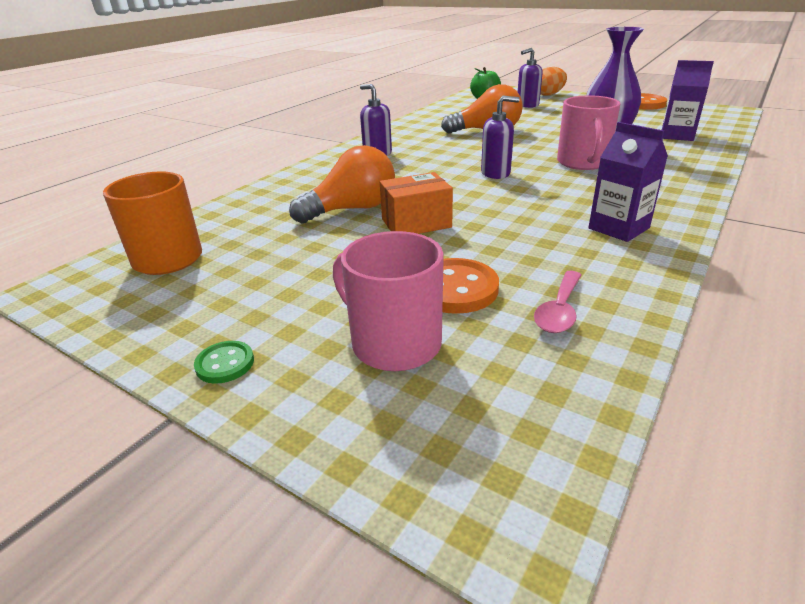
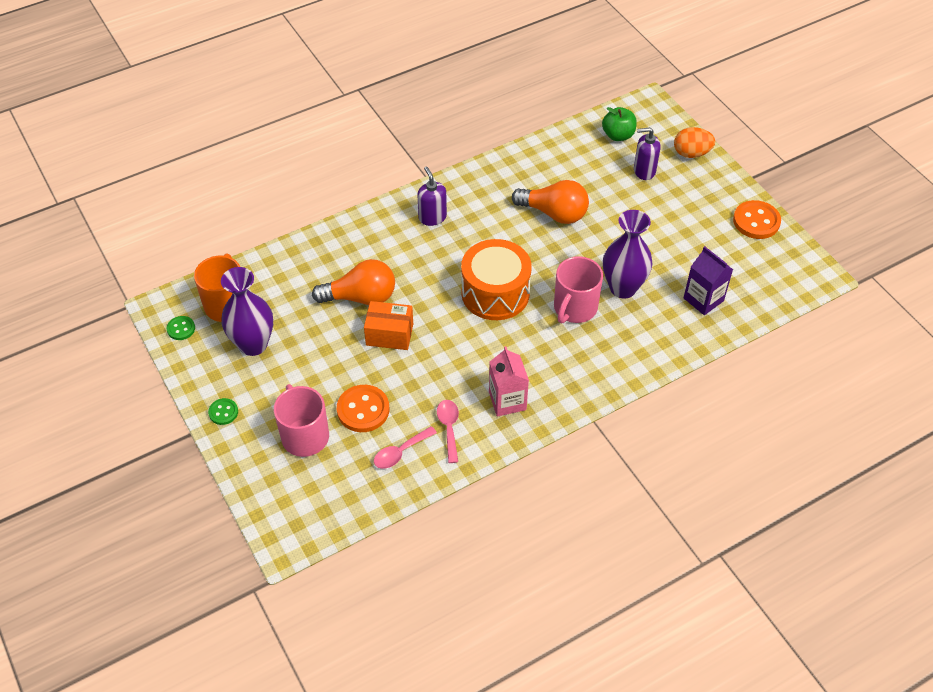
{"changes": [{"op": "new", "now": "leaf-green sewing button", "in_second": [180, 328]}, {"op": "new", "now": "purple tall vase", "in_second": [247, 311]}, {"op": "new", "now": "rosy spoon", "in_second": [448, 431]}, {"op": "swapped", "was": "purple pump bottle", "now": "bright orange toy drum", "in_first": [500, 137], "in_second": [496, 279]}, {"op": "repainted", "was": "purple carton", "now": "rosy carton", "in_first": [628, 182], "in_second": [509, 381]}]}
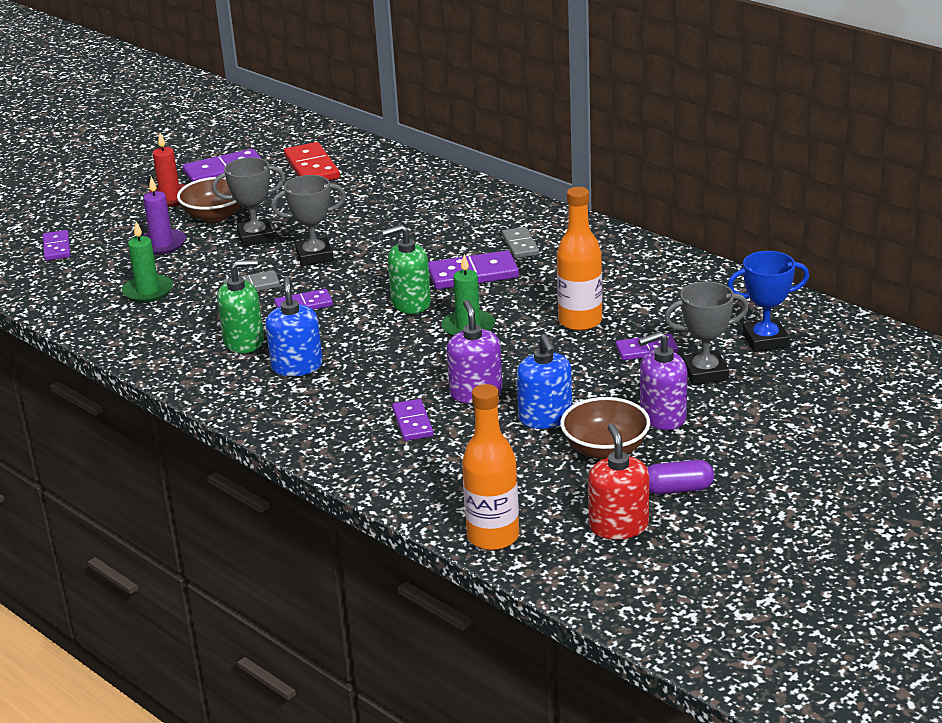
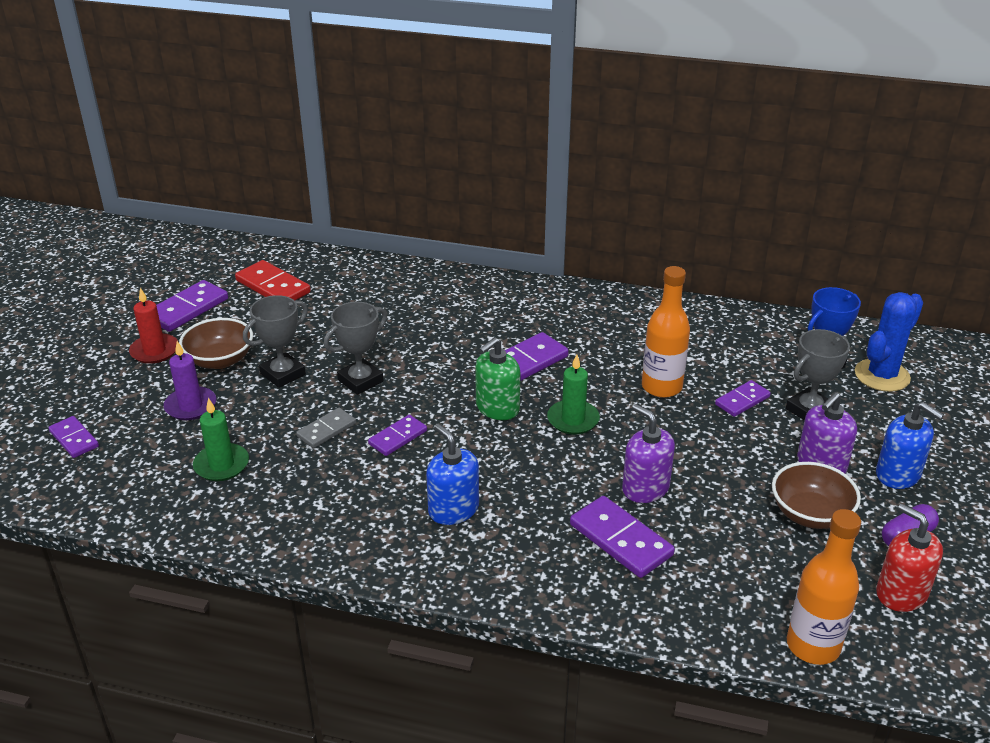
{"changes": [{"op": "scaled", "was": "purple domino piece", "in_first": [412, 420], "in_second": [622, 537], "ratio": 1.6}, {"op": "new", "now": "blue cactus", "in_second": [889, 342]}, {"op": "shifted", "was": "blue pump bottle", "in_first": [544, 381], "in_second": [910, 445]}, {"op": "gone", "was": "leaf-green pump bottle", "in_first": [240, 306]}, {"op": "gone", "was": "gray domino piece", "in_first": [520, 242]}]}
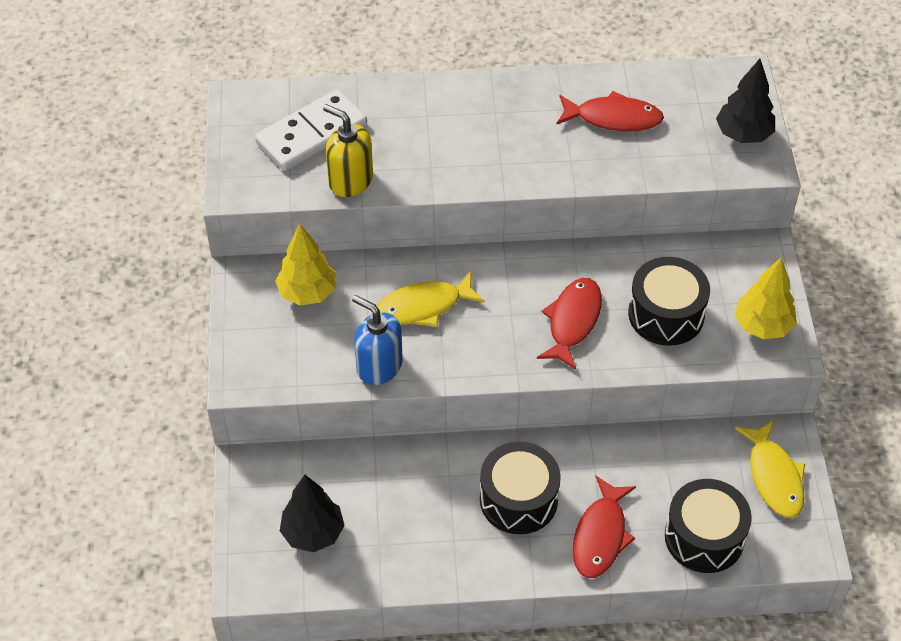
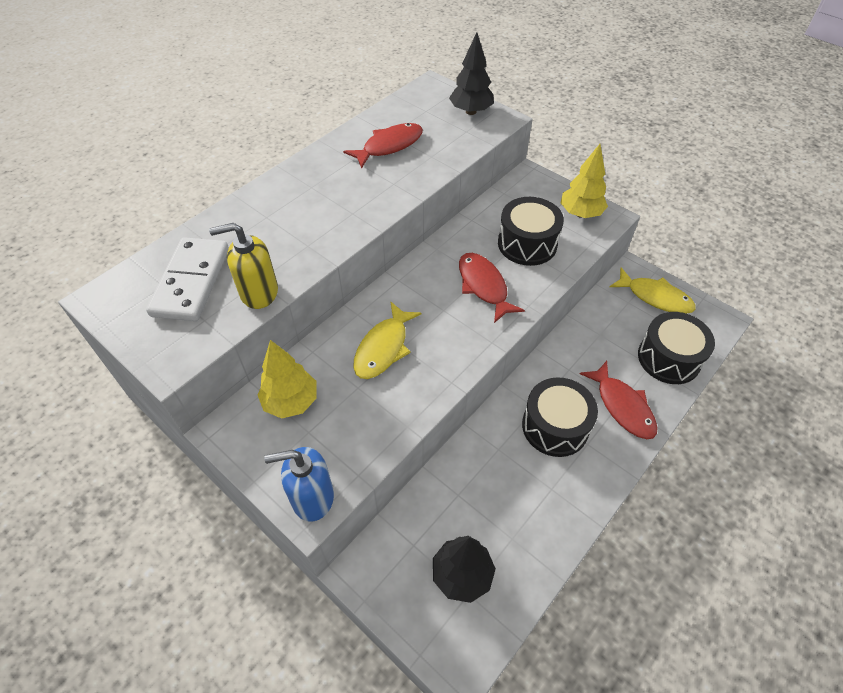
{"changes": [{"op": "shifted", "was": "blue pump bottle", "in_first": [377, 340], "in_second": [299, 484]}]}
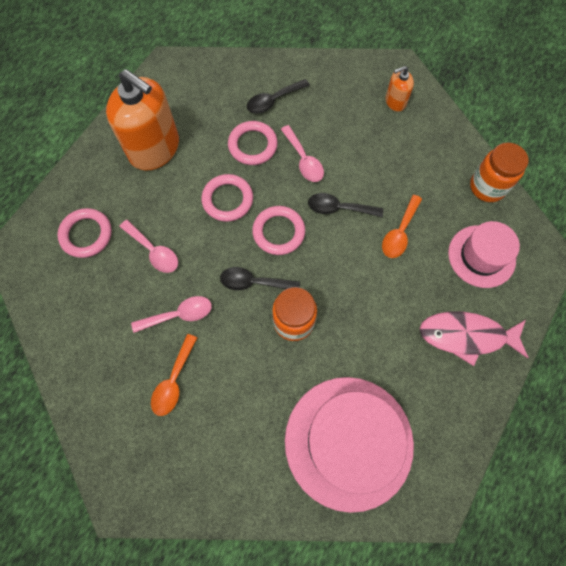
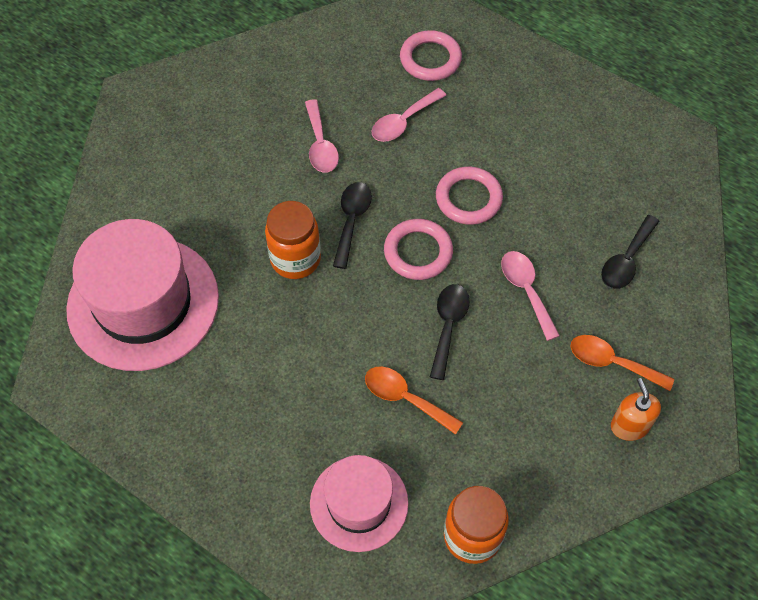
{"changes": [{"op": "rotated", "was": "rosy spoon", "in_first": [302, 153], "in_second": [530, 296], "clockwise": 90}, {"op": "shifted", "was": "bright orange spoon", "in_first": [174, 375], "in_second": [622, 363]}, {"op": "rotated", "was": "black spoon", "in_first": [278, 96], "in_second": [630, 252], "clockwise": -120}, {"op": "gone", "was": "bright orange pump bottle", "in_first": [142, 120]}, {"op": "gone", "was": "rosy hoop", "in_first": [253, 143]}, {"op": "gone", "was": "rosy fish", "in_first": [474, 338]}]}
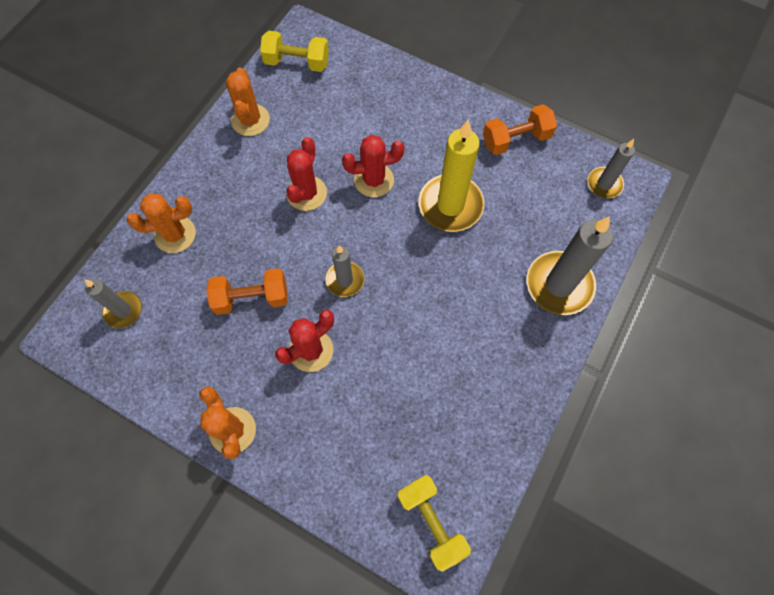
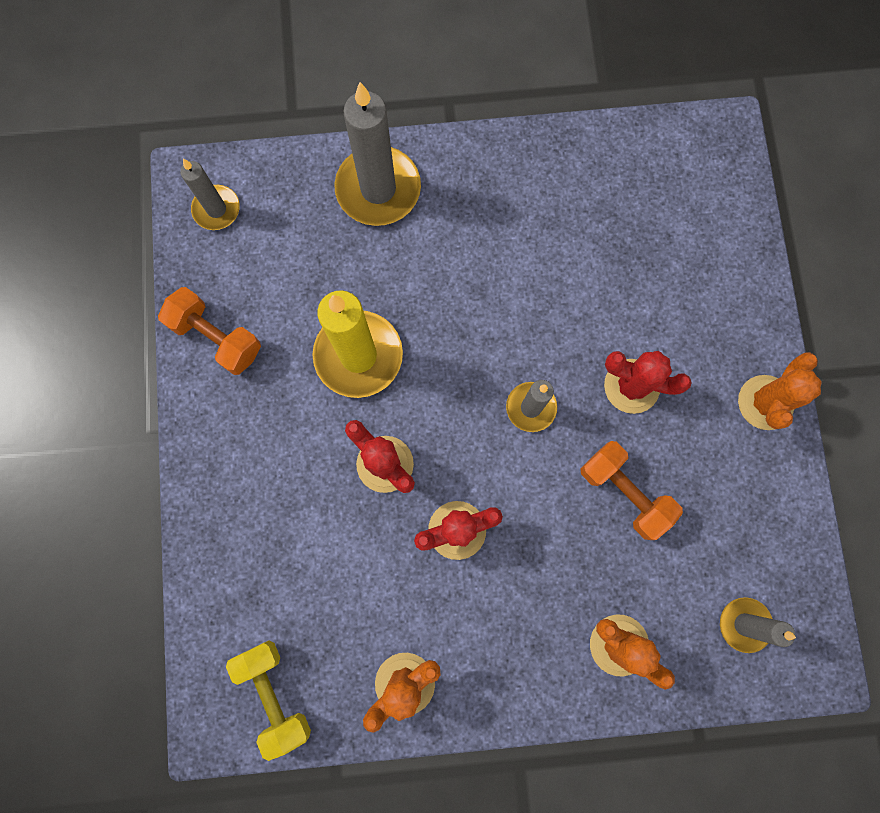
{"changes": [{"op": "gone", "was": "bright yellow hand weight", "in_first": [434, 523]}]}
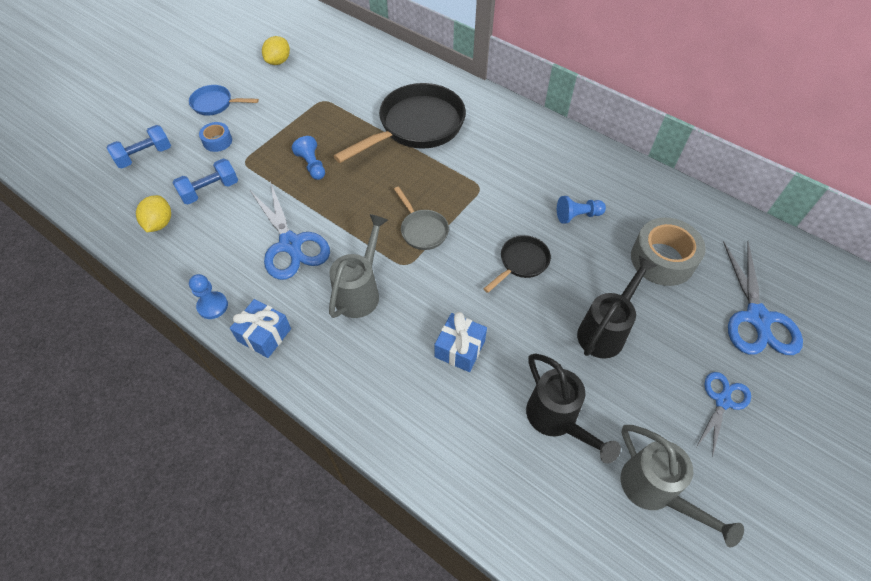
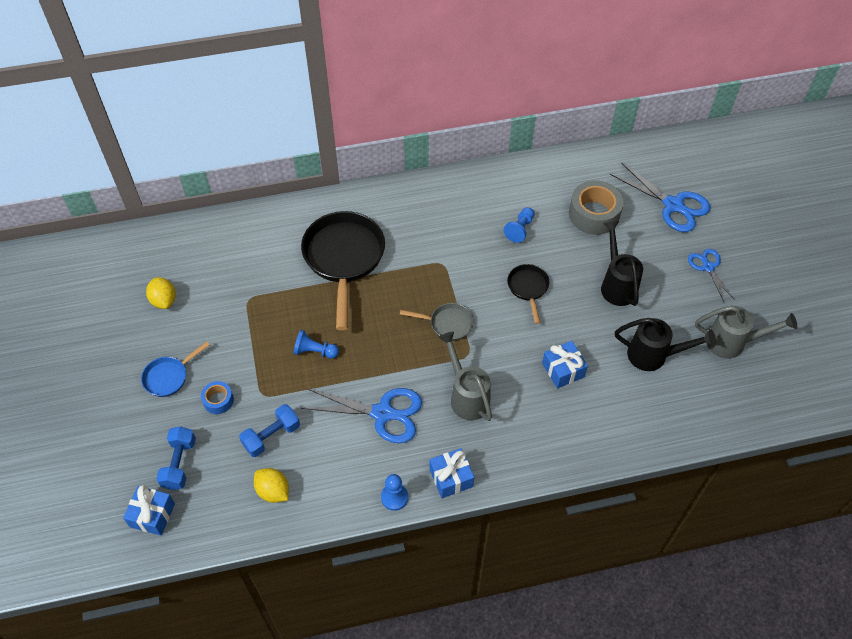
{"changes": [{"op": "new", "now": "blue gift", "in_second": [149, 510]}, {"op": "rotated", "was": "blue hand weight", "in_first": [205, 181], "in_second": [269, 430], "clockwise": 45}]}
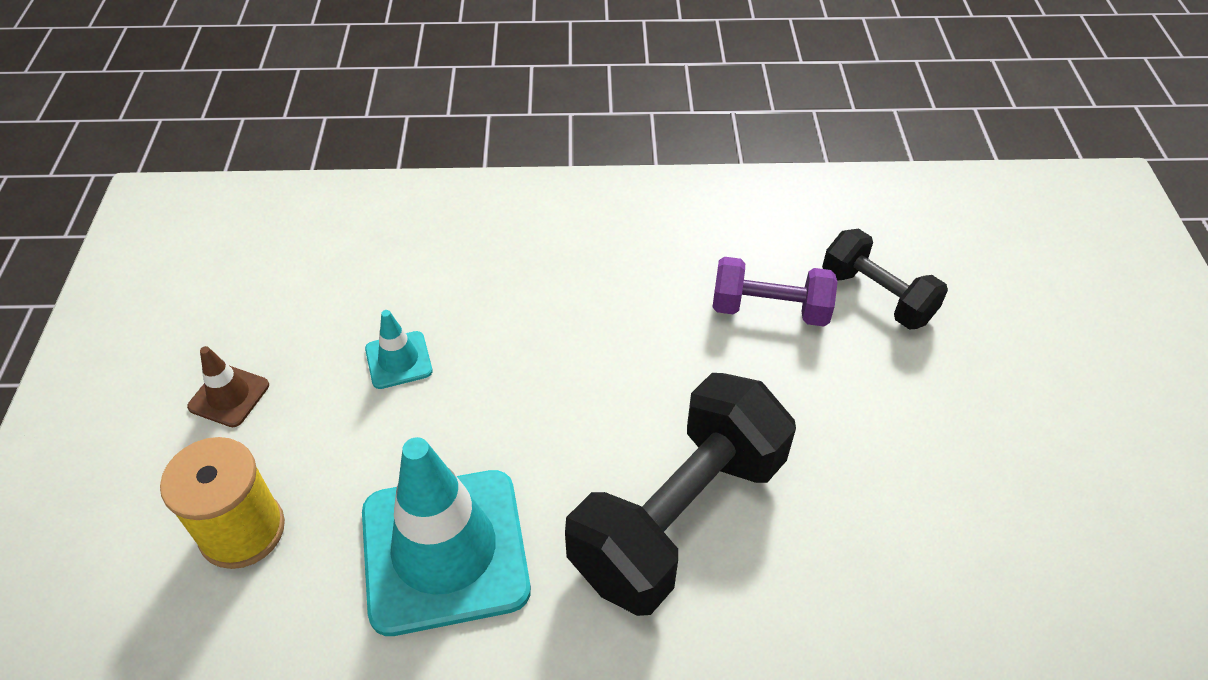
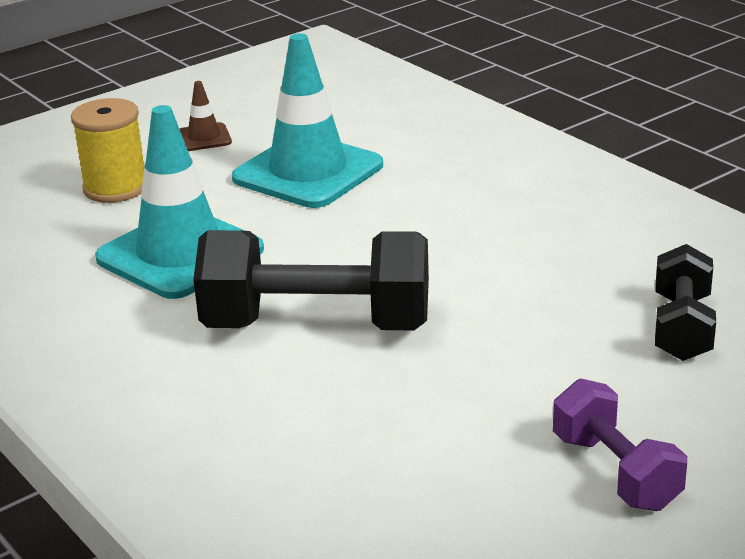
{"changes": [{"op": "scaled", "was": "teal traffic cone", "in_first": [398, 349], "in_second": [307, 120], "ratio": 2.26}, {"op": "shifted", "was": "purple hand weight", "in_first": [775, 291], "in_second": [620, 445]}]}
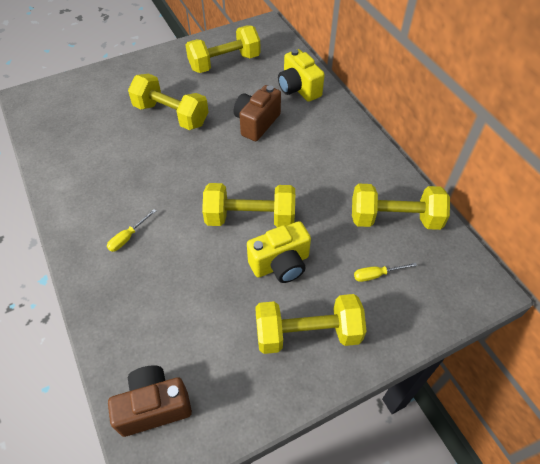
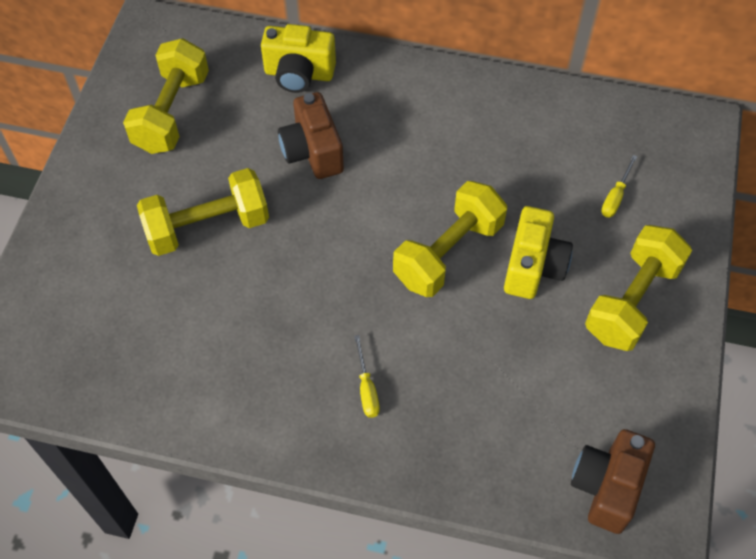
{"changes": [{"op": "gone", "was": "bright yellow hand weight", "in_first": [401, 207]}]}
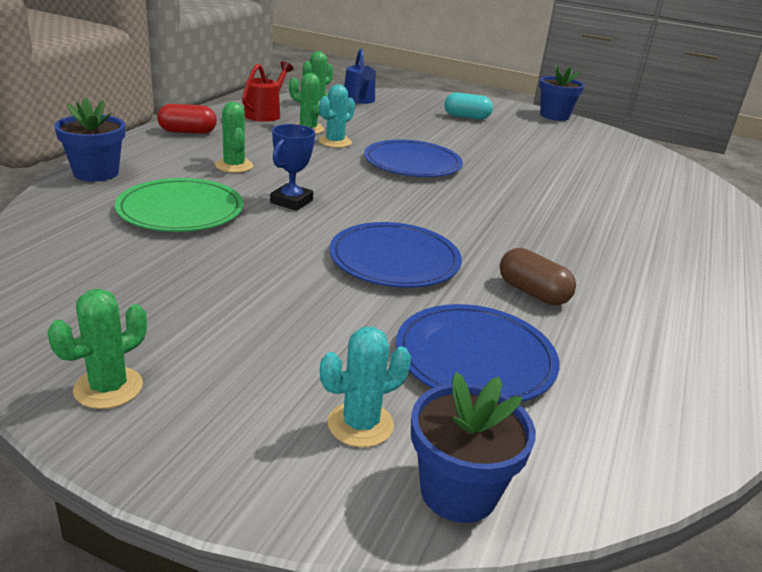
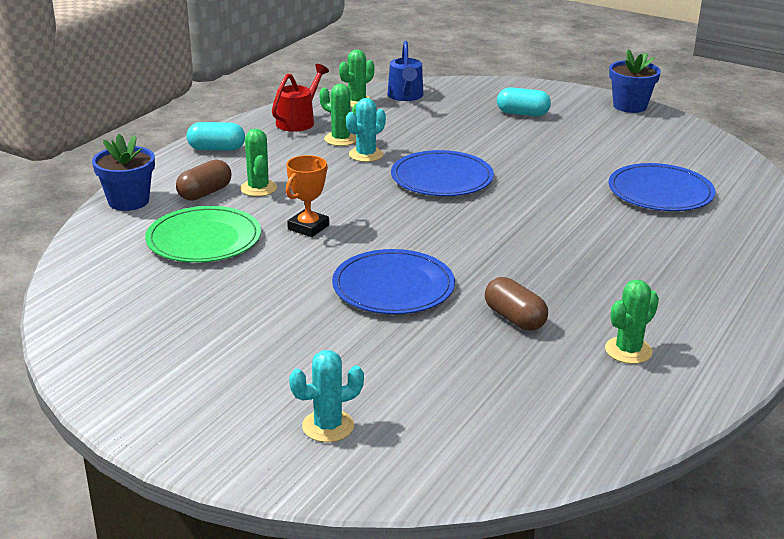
{"changes": [{"op": "new", "now": "dark brown pill shape", "in_second": [203, 180]}, {"op": "repainted", "was": "scarlet pill shape", "now": "teal pill shape", "in_first": [187, 119], "in_second": [216, 136]}, {"op": "repainted", "was": "blue trophy", "now": "bright orange trophy", "in_first": [292, 167], "in_second": [307, 196]}, {"op": "shifted", "was": "leaf-green cactus", "in_first": [97, 349], "in_second": [632, 321]}, {"op": "shifted", "was": "blue dinner plate", "in_first": [477, 353], "in_second": [662, 187]}, {"op": "gone", "was": "blue flower pot", "in_first": [473, 447]}]}
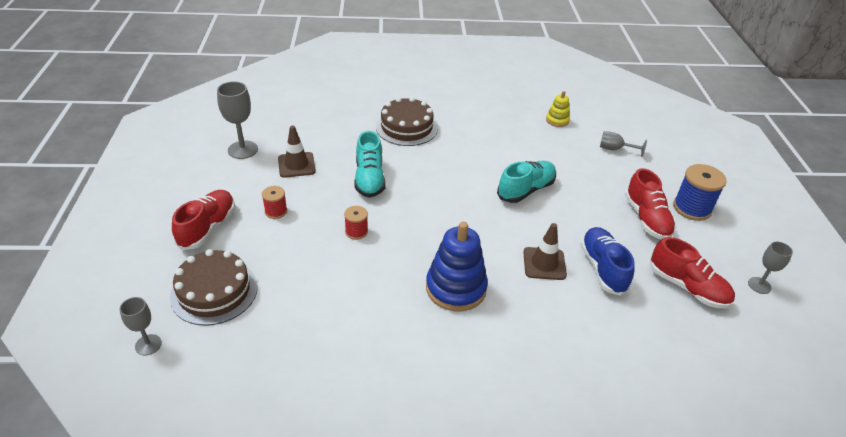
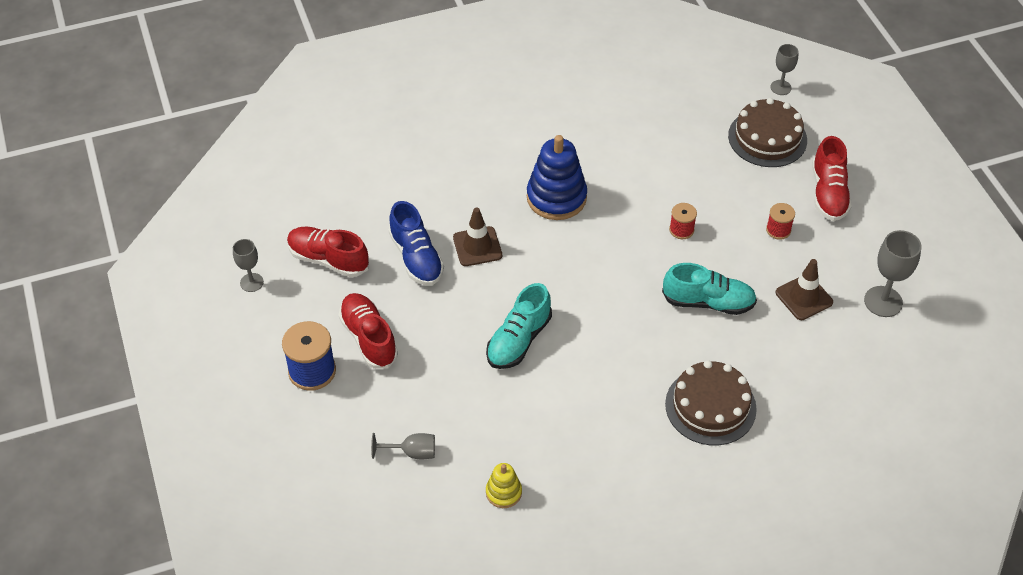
{"changes": [{"op": "rotated", "was": "teal shoe", "in_first": [370, 164], "in_second": [709, 289], "clockwise": 120}]}
